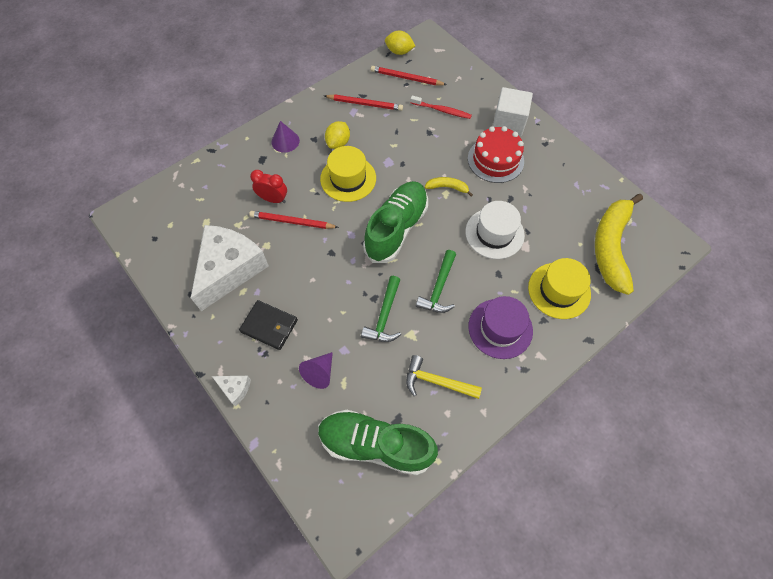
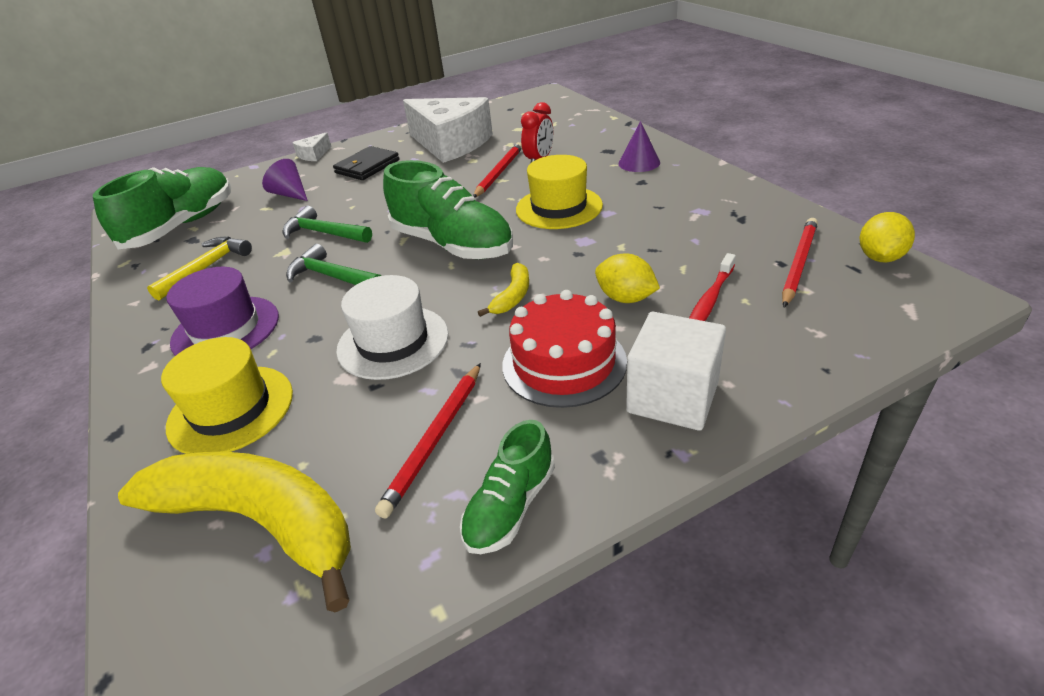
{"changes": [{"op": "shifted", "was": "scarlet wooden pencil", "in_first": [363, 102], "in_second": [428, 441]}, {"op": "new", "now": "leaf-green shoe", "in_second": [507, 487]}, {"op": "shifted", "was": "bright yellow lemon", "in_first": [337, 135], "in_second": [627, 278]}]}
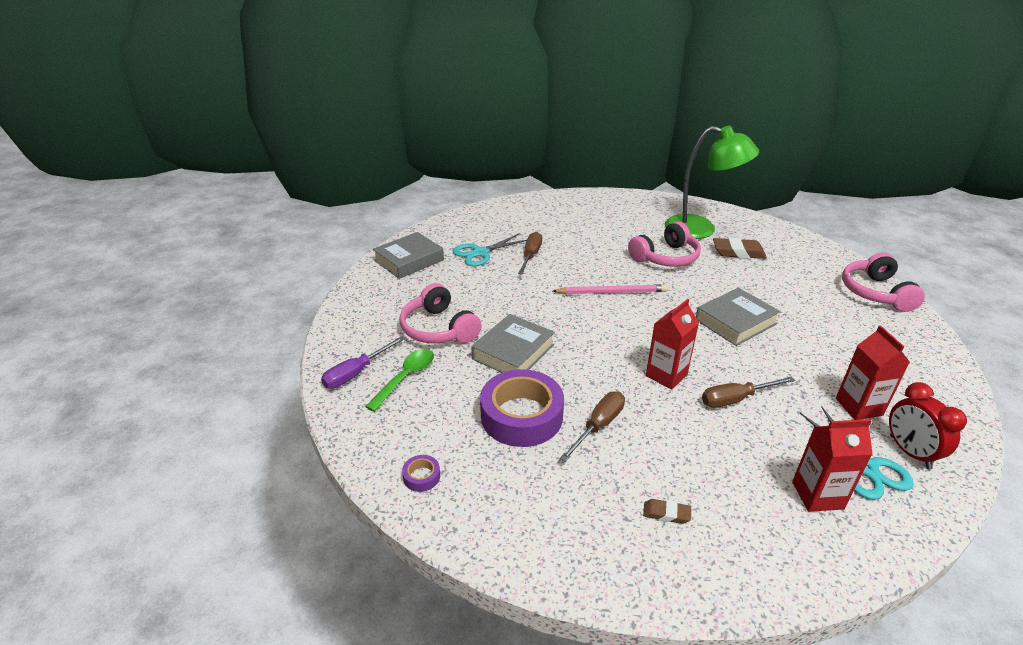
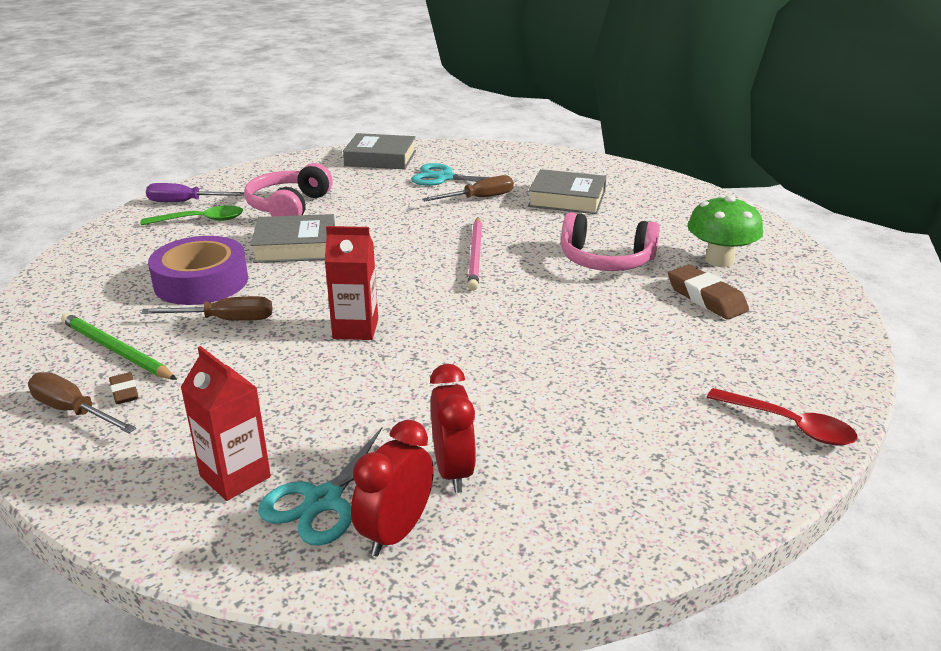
{"changes": [{"op": "shifted", "was": "dark brown flat screwdriver", "in_first": [748, 392], "in_second": [82, 403]}, {"op": "new", "now": "leaf-green wooden pencil", "in_second": [119, 346]}, {"op": "swapped", "was": "scarlet carton", "now": "scarlet clock", "in_first": [873, 372], "in_second": [453, 428]}, {"op": "rotated", "was": "rosy wooden pencil", "in_first": [610, 289], "in_second": [475, 254], "clockwise": 45}, {"op": "shifted", "was": "gray book", "in_first": [738, 317], "in_second": [567, 191]}, {"op": "swapped", "was": "leaf-green reading lamp", "now": "leaf-green fungus", "in_first": [712, 182], "in_second": [725, 231]}, {"op": "swapped", "was": "rosy headphones", "now": "scarlet spoon", "in_first": [883, 282], "in_second": [782, 416]}, {"op": "gone", "was": "purple roll of tape", "in_first": [421, 473]}]}
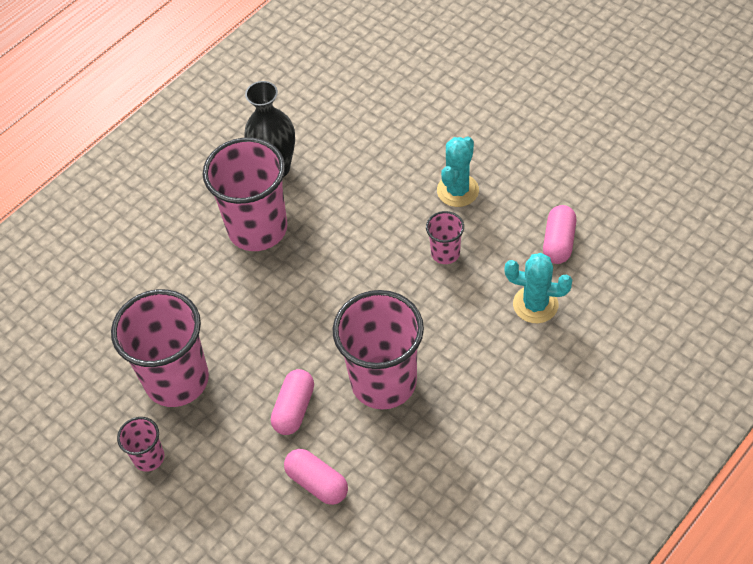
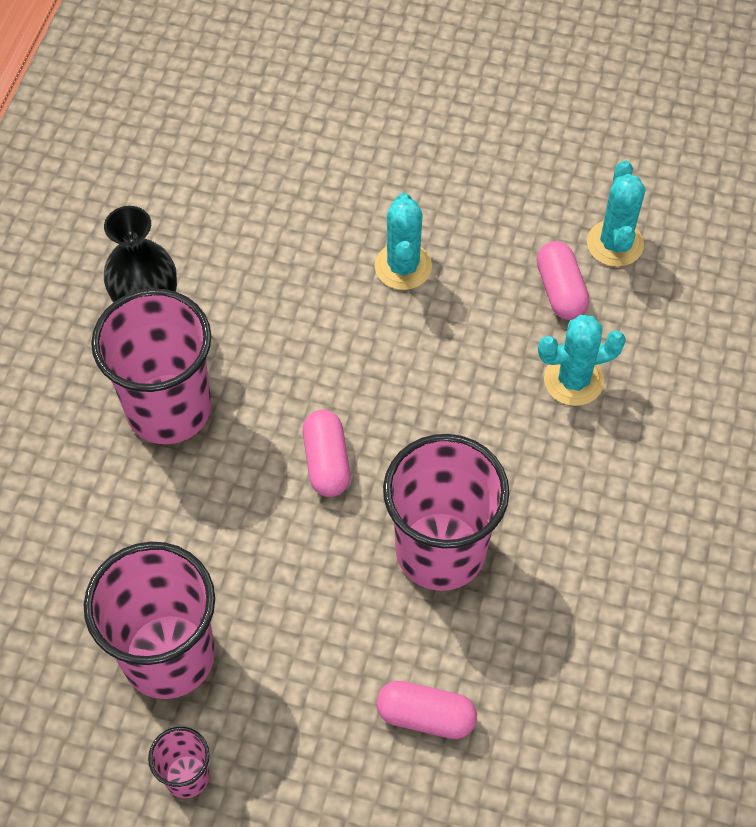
{"changes": [{"op": "shifted", "was": "rosy pill shape", "in_first": [292, 402], "in_second": [326, 453]}, {"op": "new", "now": "teal cactus", "in_second": [616, 213]}, {"op": "gone", "was": "rosy tumbler", "in_first": [445, 237]}]}
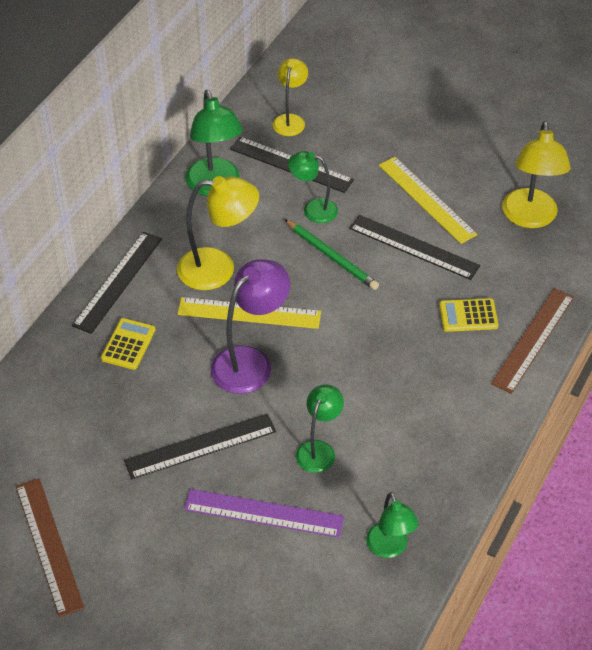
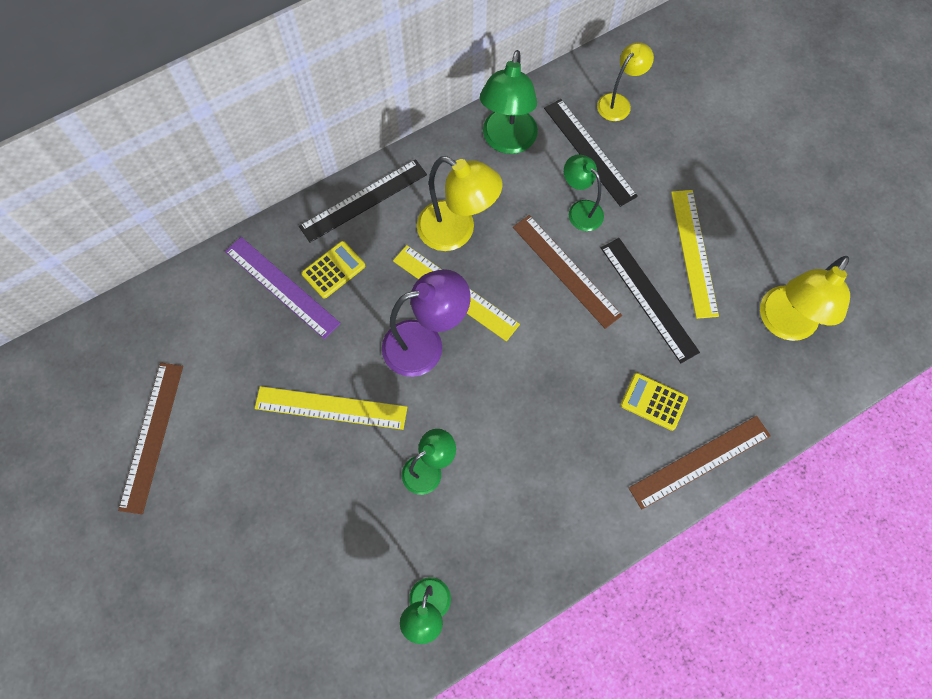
{"changes": [{"op": "shifted", "was": "purple measuring stick", "in_first": [264, 513], "in_second": [283, 288]}, {"op": "repainted", "was": "black measuring stick", "now": "bright yellow measuring stick", "in_first": [200, 446], "in_second": [331, 408]}, {"op": "swapped", "was": "leaf-green wooden pencil", "now": "dark brown measuring stick", "in_first": [331, 254], "in_second": [567, 272]}]}
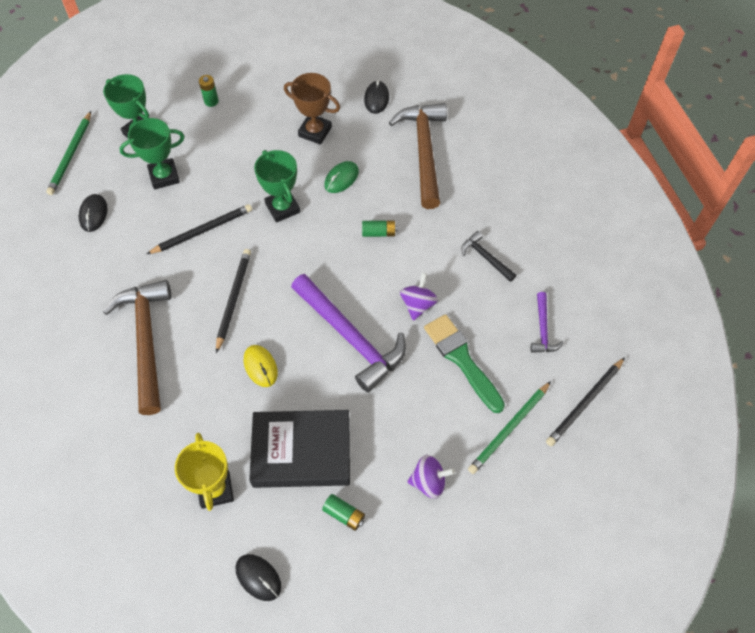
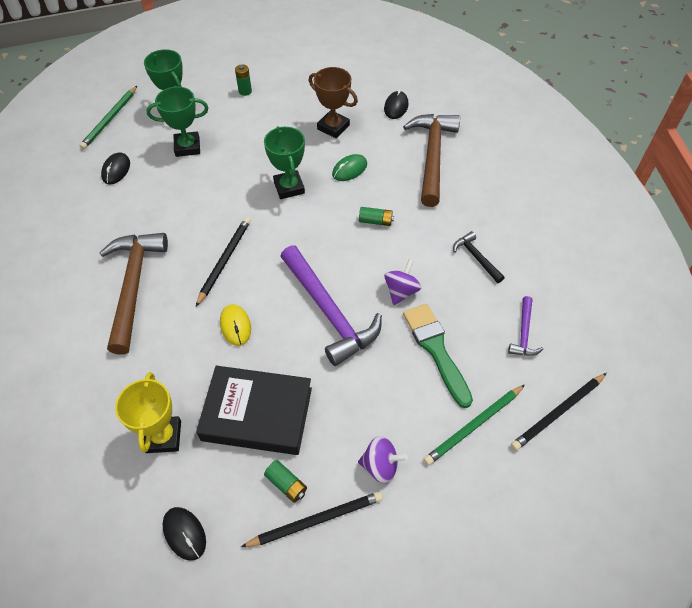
{"changes": [{"op": "shifted", "was": "black wooden pencil", "in_first": [199, 229], "in_second": [312, 519]}]}
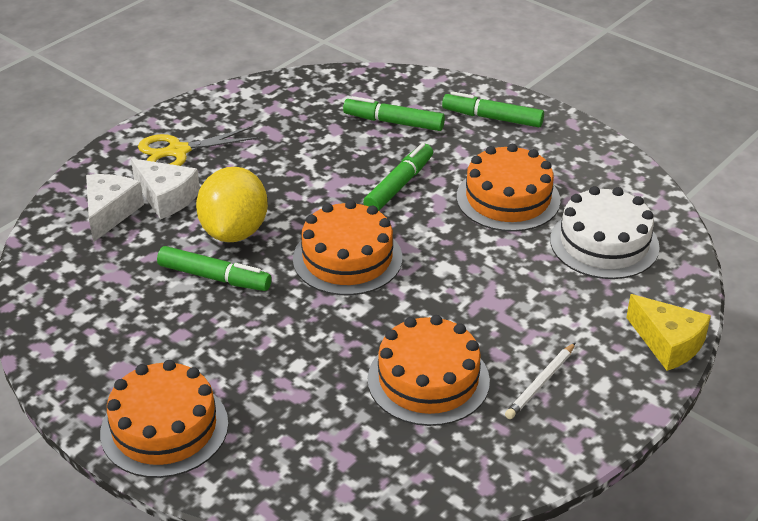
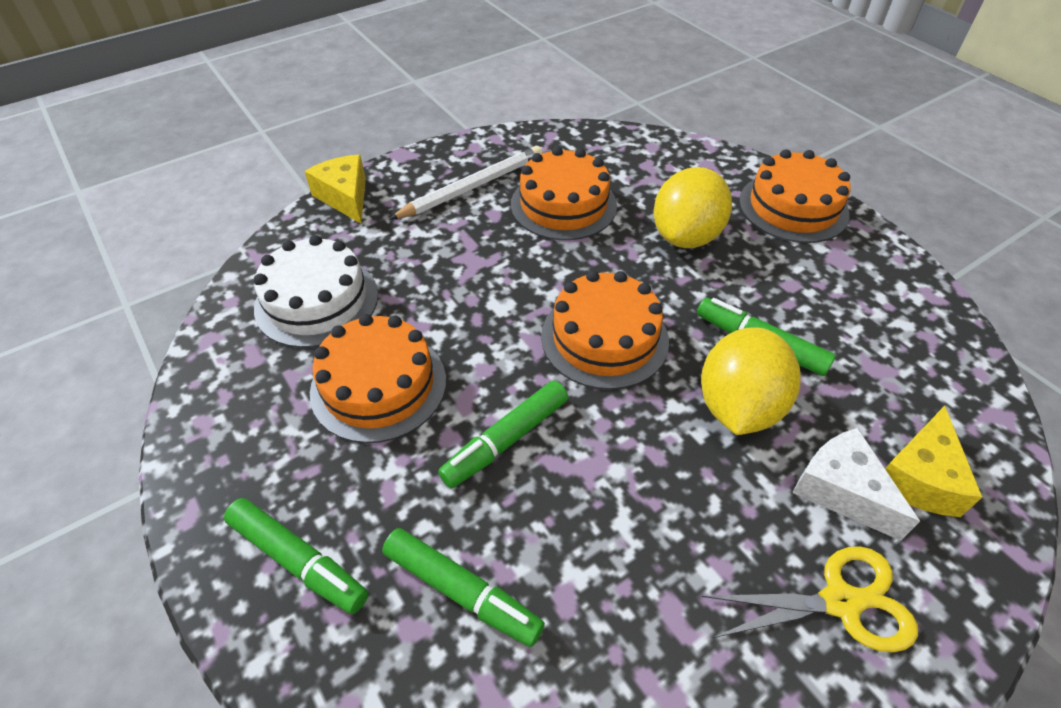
{"changes": [{"op": "scaled", "was": "pure white wooden pencil", "in_first": [540, 381], "in_second": [466, 183], "ratio": 1.67}, {"op": "new", "now": "bright yellow lemon", "in_second": [693, 207]}, {"op": "repainted", "was": "pure white cheese wedge", "now": "bright yellow cheese wedge", "in_first": [115, 208], "in_second": [933, 461]}]}
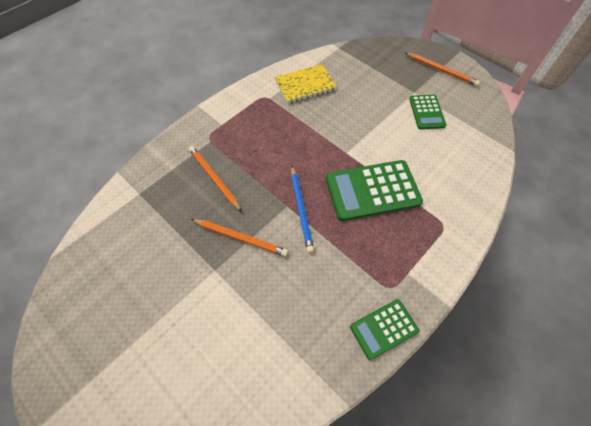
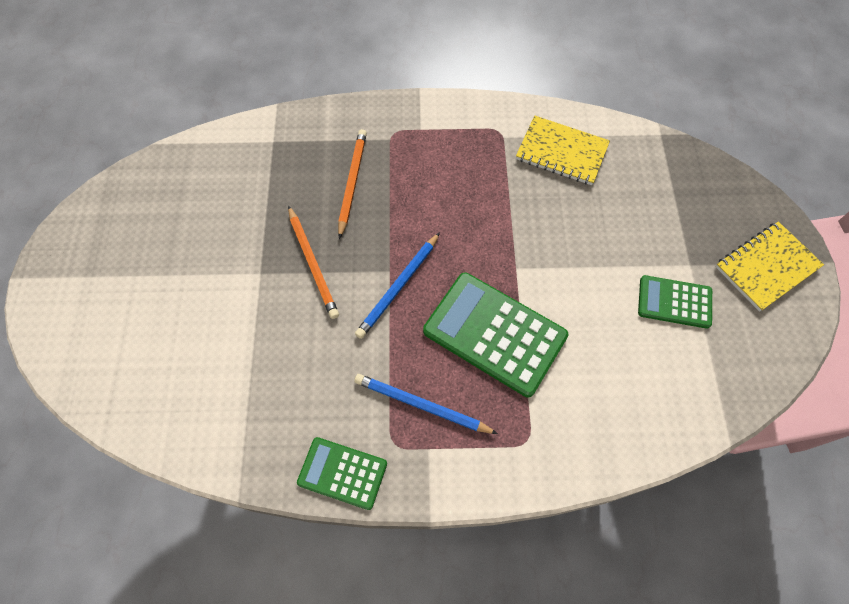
{"changes": [{"op": "new", "now": "blue wooden pencil", "in_second": [426, 404]}, {"op": "rotated", "was": "leaf-green calculator", "in_first": [427, 112], "in_second": [675, 302], "clockwise": 60}, {"op": "swapped", "was": "bright orange wooden pencil", "now": "bright yellow notebook", "in_first": [442, 69], "in_second": [770, 267]}]}
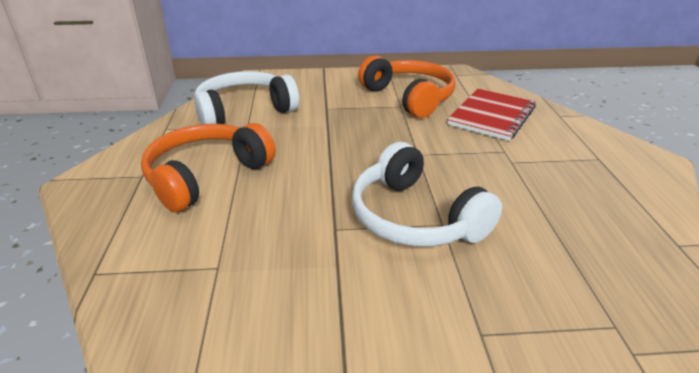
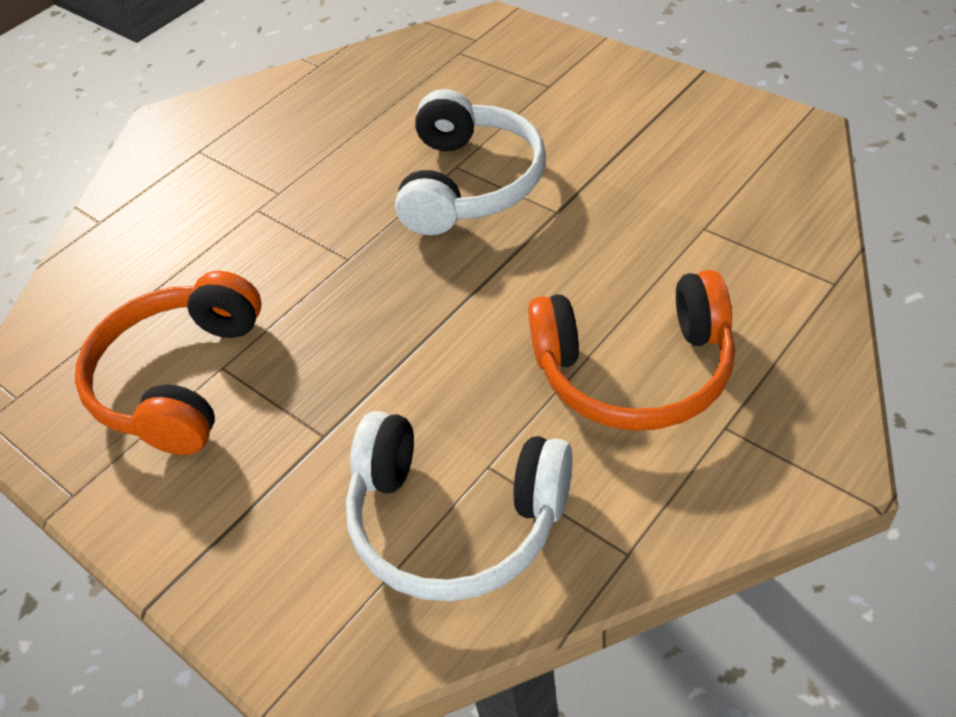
{"changes": [{"op": "gone", "was": "scarlet notebook", "in_first": [491, 115]}]}
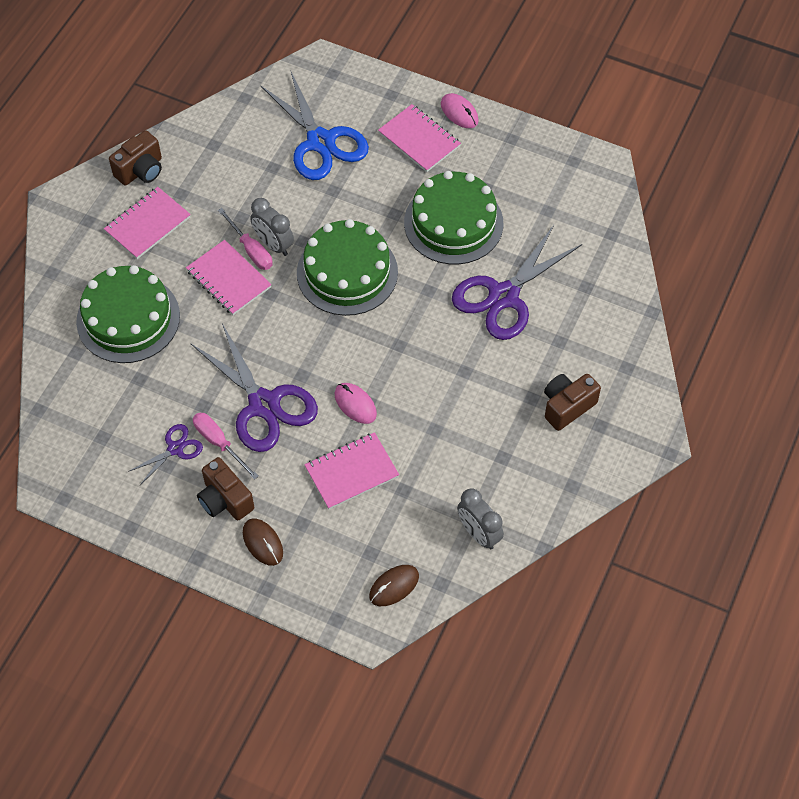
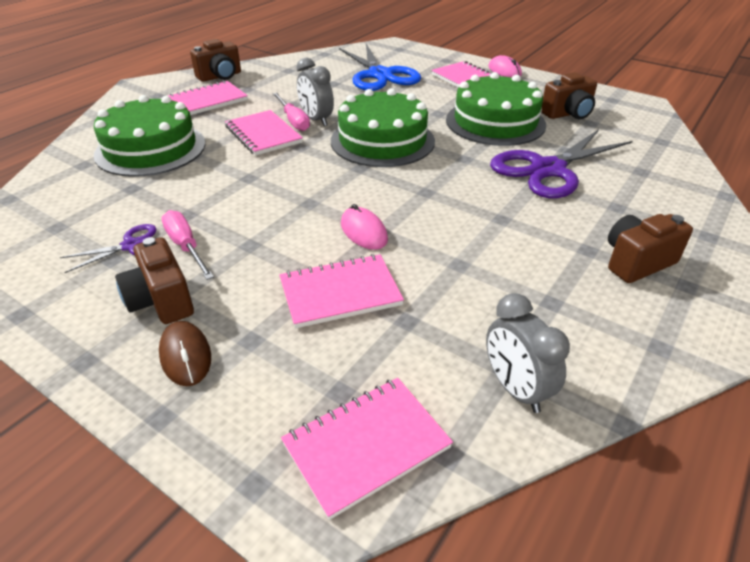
{"changes": [{"op": "swapped", "was": "dark brown computer mouse", "now": "rosy notebook", "in_first": [394, 585], "in_second": [367, 449]}, {"op": "new", "now": "dark brown camera", "in_second": [569, 95]}, {"op": "gone", "was": "purple pair of scissors", "in_first": [254, 387]}]}
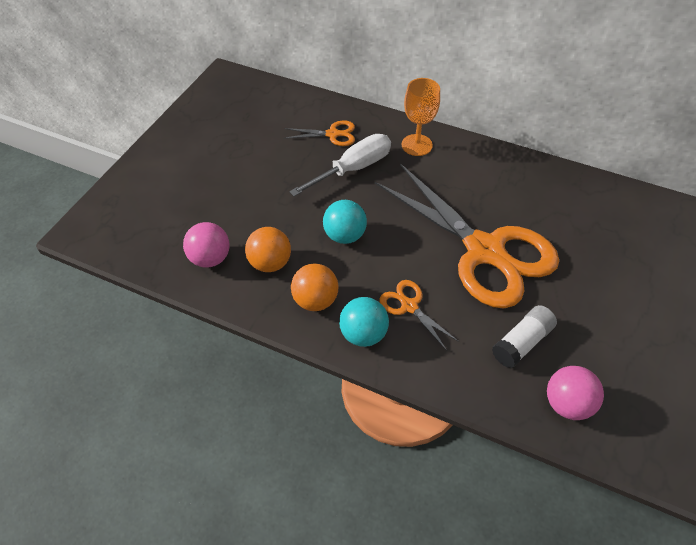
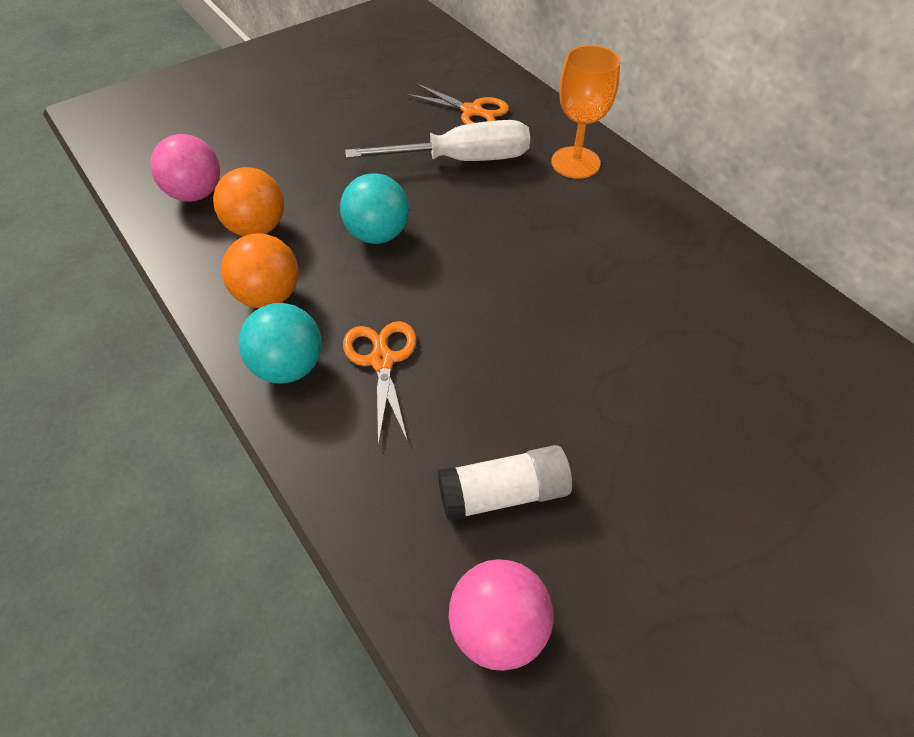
{"changes": [{"op": "gone", "was": "bright orange pair of scissors", "in_first": [467, 235]}]}
